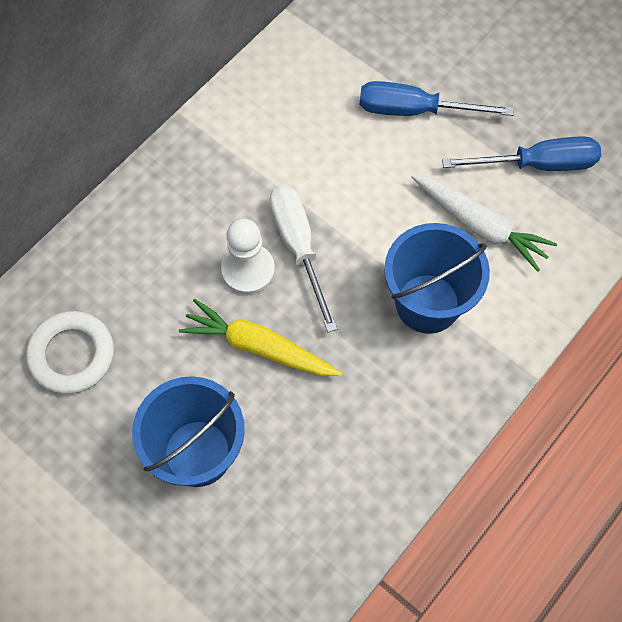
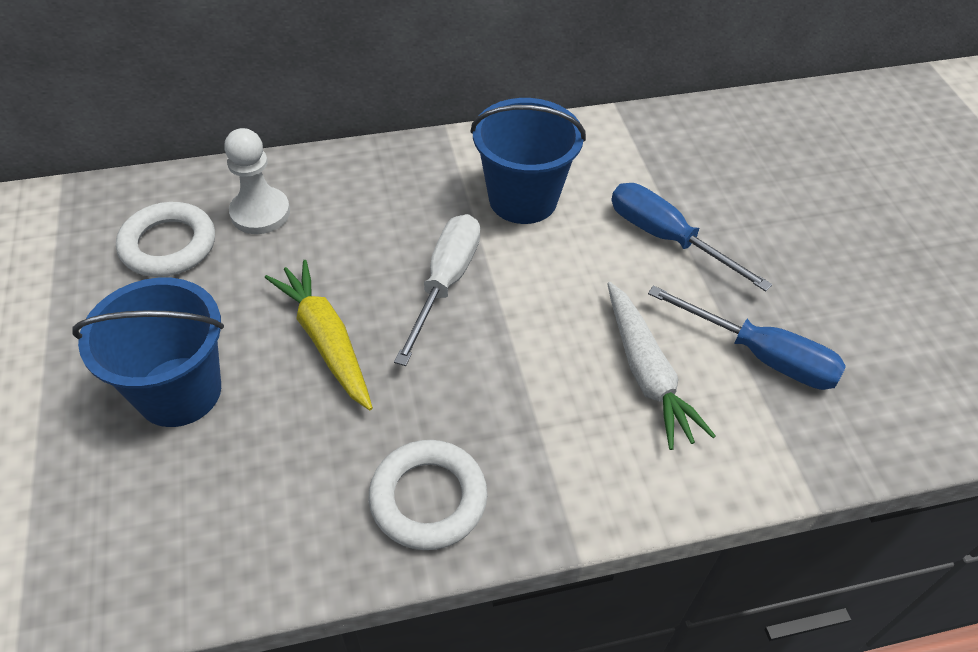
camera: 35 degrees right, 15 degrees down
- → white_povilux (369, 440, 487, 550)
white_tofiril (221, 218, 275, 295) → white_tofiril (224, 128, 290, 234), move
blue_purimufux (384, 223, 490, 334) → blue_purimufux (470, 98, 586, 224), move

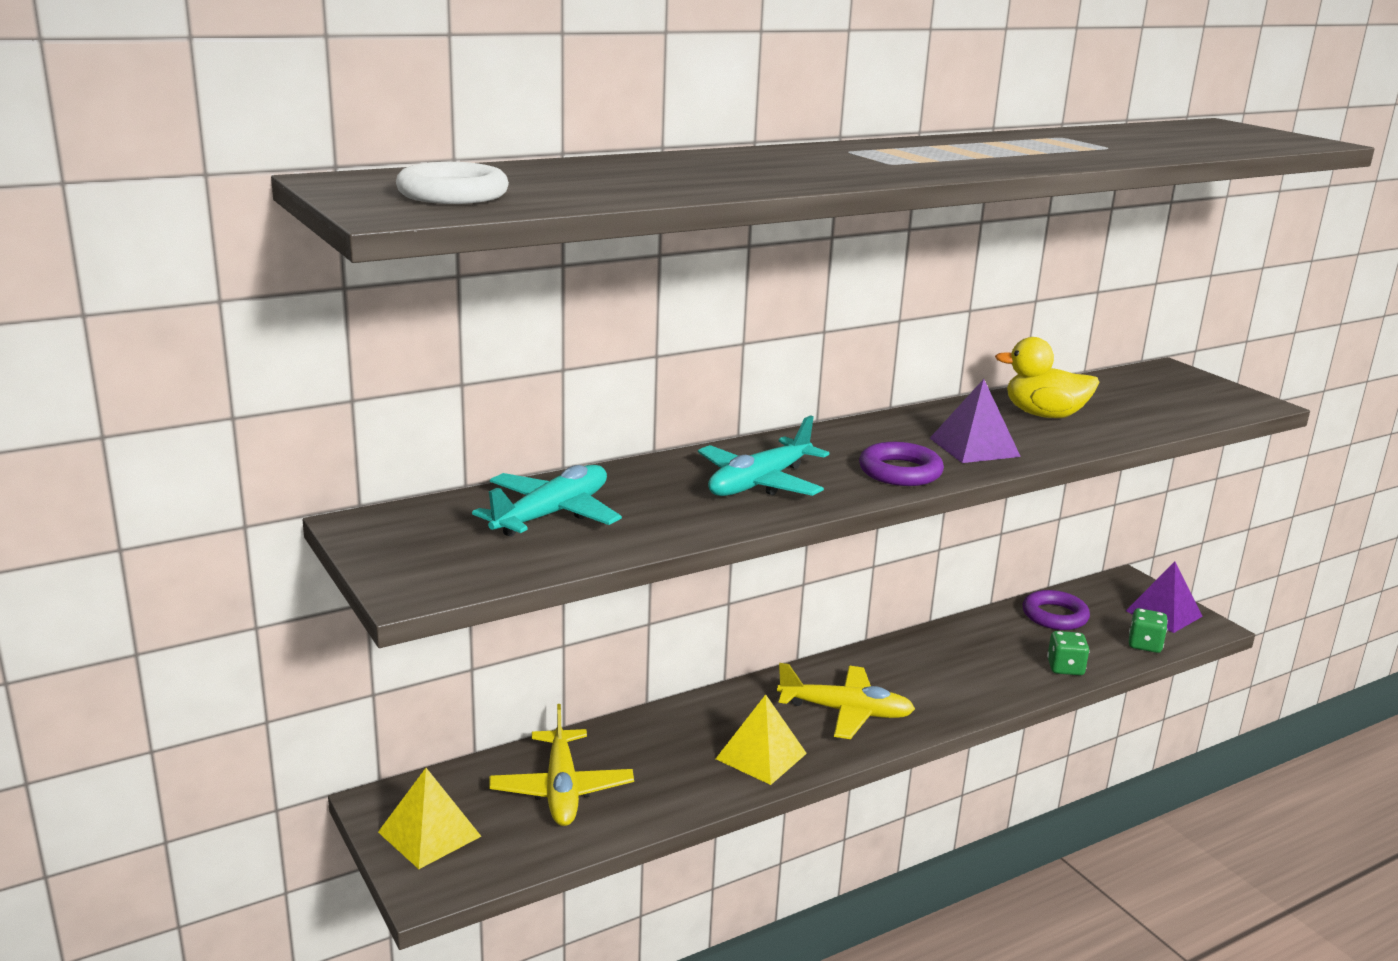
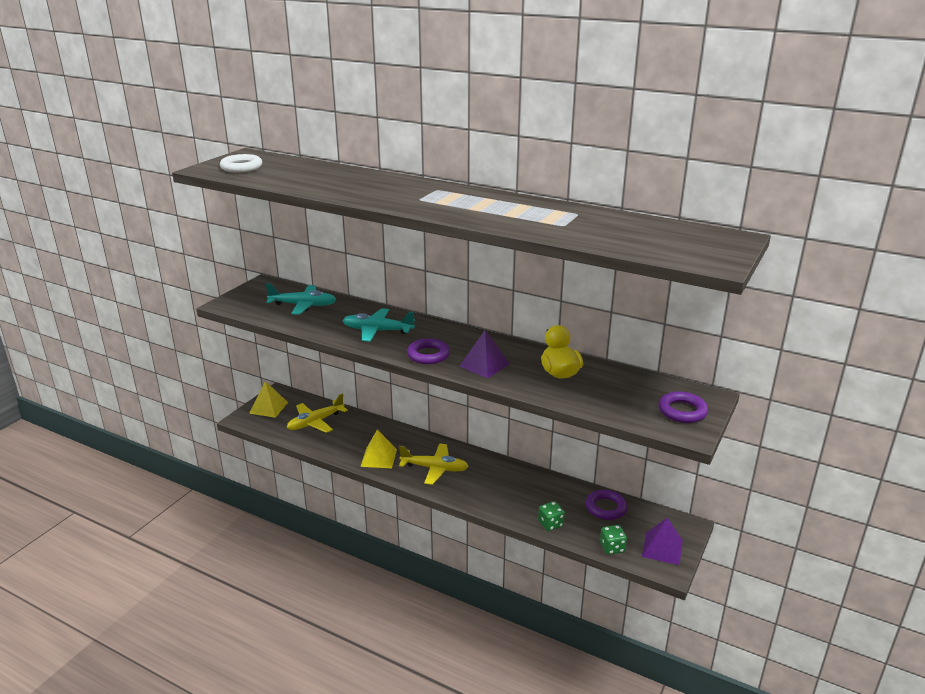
camera: 60 degrees right, 5 degrees up
- → purple_povilux (659, 392, 708, 423)
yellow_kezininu (777, 663, 915, 739) → yellow_kezininu (399, 443, 469, 485), 60 degrees counterclockwise

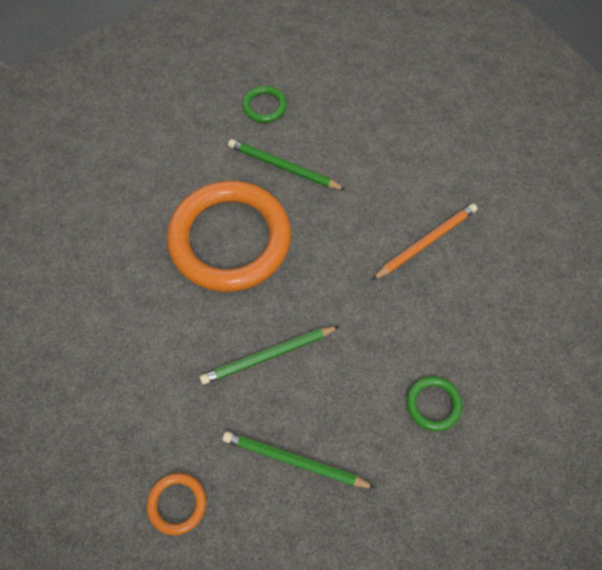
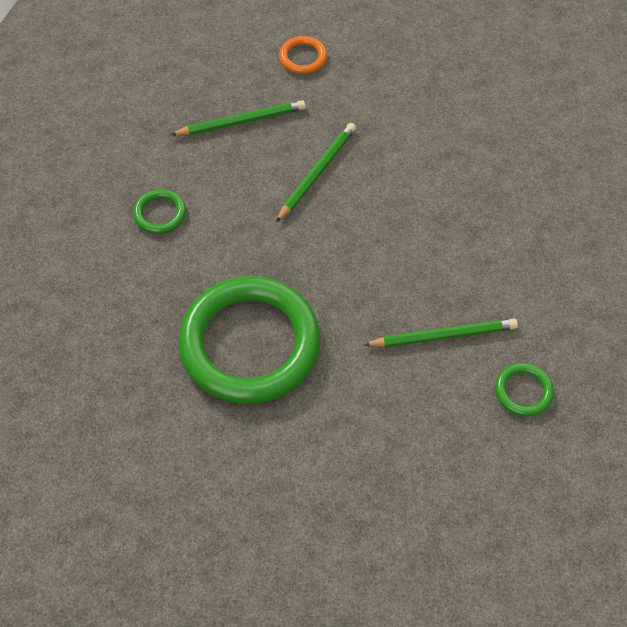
camera: 145 degrees right, 5 degrees down
orange_povilux (167, 181, 291, 292) → -
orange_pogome (372, 203, 477, 280) → green_povilux (178, 276, 320, 404)

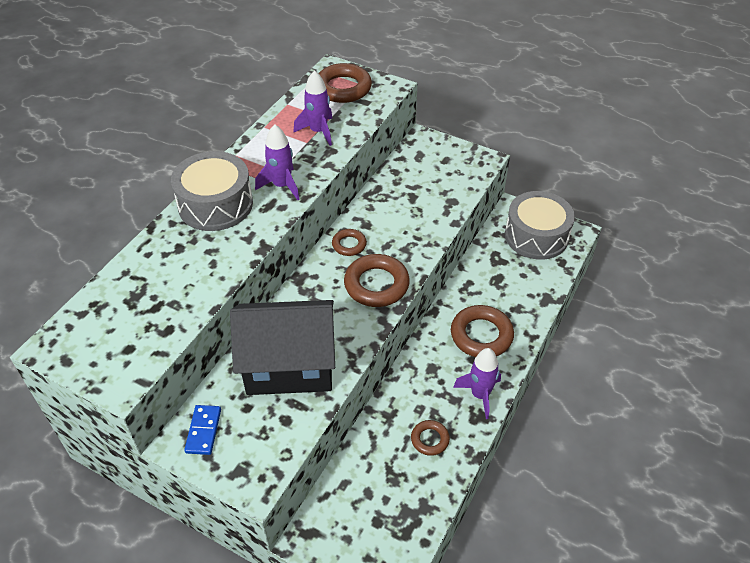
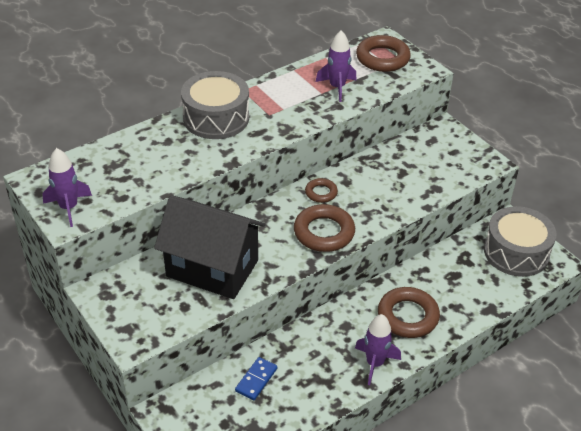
camera: 25 degrees right, 5 degrees down
brown_povilux (411, 420, 450, 456) → -
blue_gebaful (184, 405, 221, 455) → blue_gebaful (235, 357, 277, 400), move
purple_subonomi (255, 124, 300, 200) → purple_subonomi (43, 148, 92, 227), move

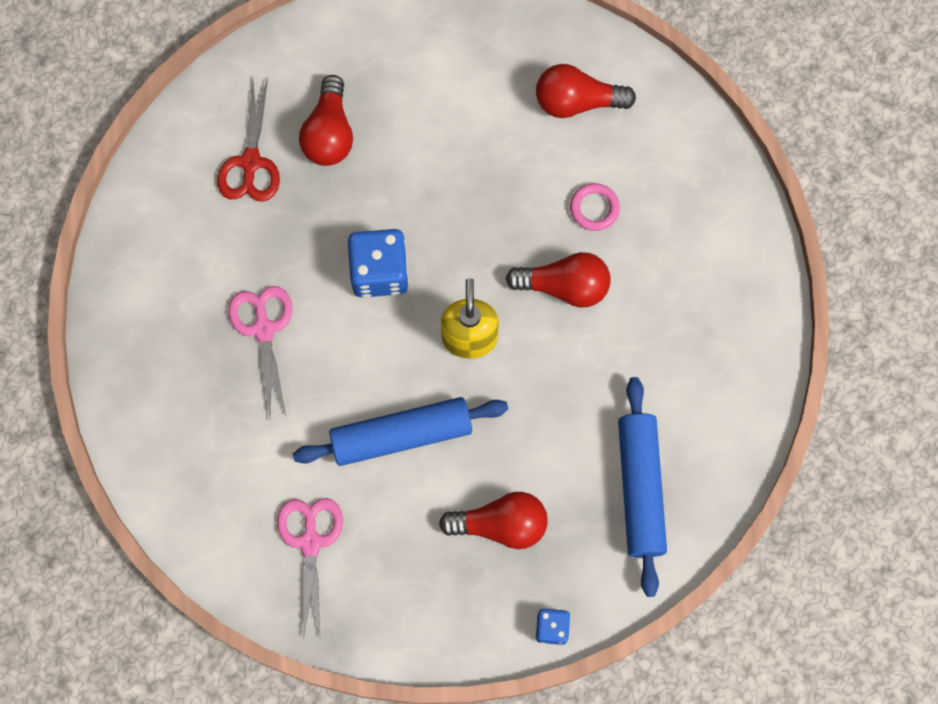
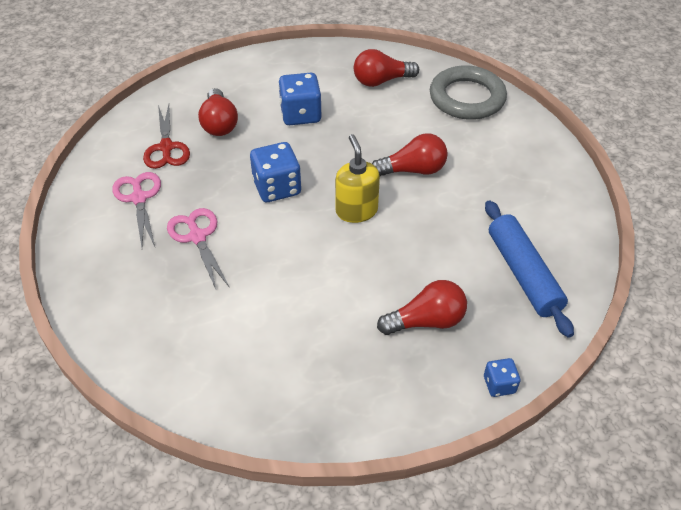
camera: 15 degrees left, 25 degrees down
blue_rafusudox (293, 397, 508, 466) → -
pink_povilux (570, 183, 620, 231) → -
- → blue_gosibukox (278, 73, 322, 125)
- → grey_povilux (430, 65, 507, 120)
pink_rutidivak (277, 498, 343, 639) → pink_rutidivak (112, 172, 161, 247), move

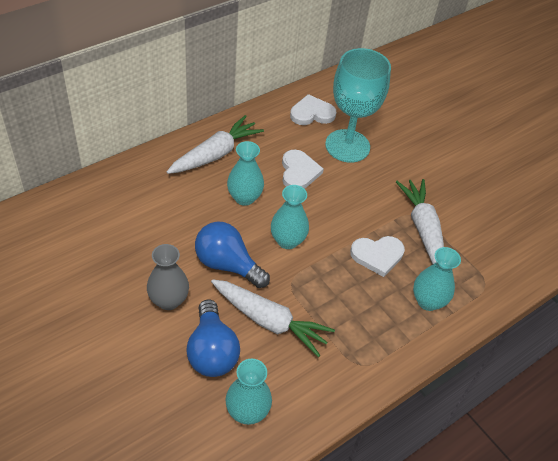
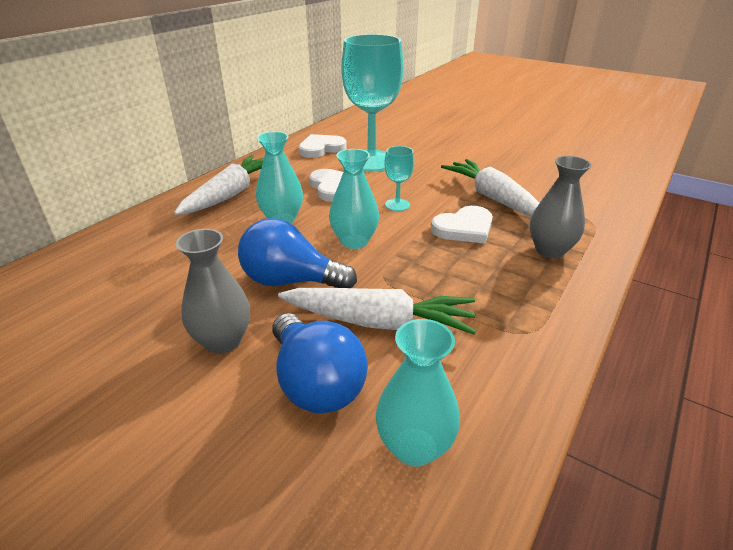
camera: 15 degrees left, 15 degrees down
- → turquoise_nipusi (385, 146, 414, 211)
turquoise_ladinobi (413, 247, 461, 311) → grey_ladinobi (530, 156, 592, 258)

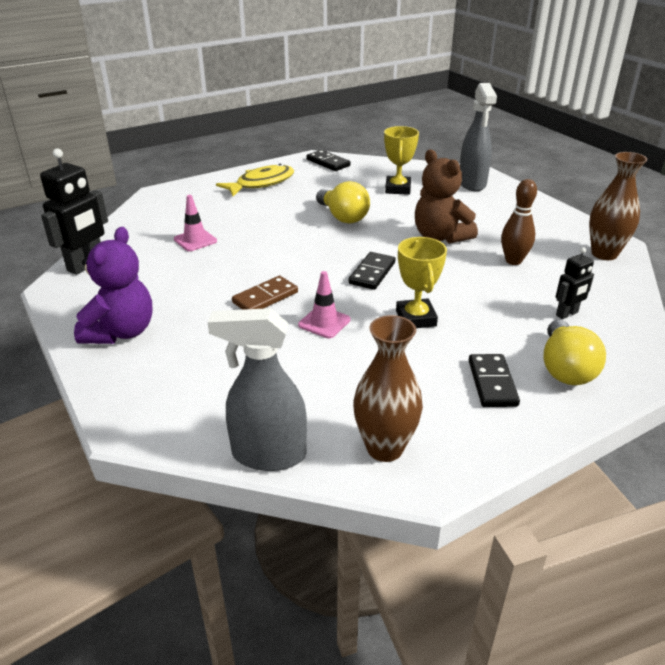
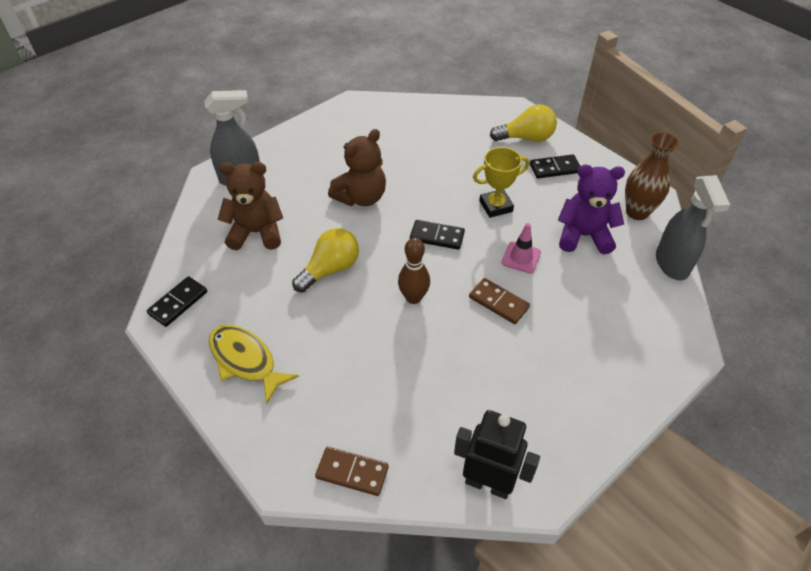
camera: 100 degrees left, 15 degrees up
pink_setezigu (174, 195, 217, 251) → -
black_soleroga (556, 247, 594, 319) → -
brown_ladinobi (589, 152, 647, 260) → -
- → brown_gebaful (315, 447, 388, 496)
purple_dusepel (74, 227, 152, 344) → purple_dusepel (558, 165, 625, 255), move
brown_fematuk (501, 179, 537, 265) → brown_fematuk (398, 238, 430, 304), move
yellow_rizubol (384, 126, 419, 195) → brown_dusepel (218, 162, 283, 250)

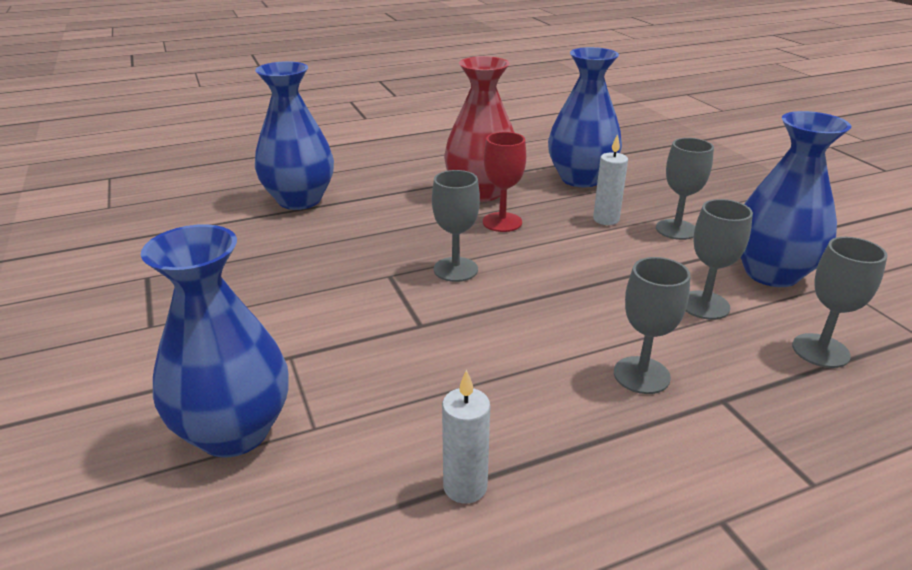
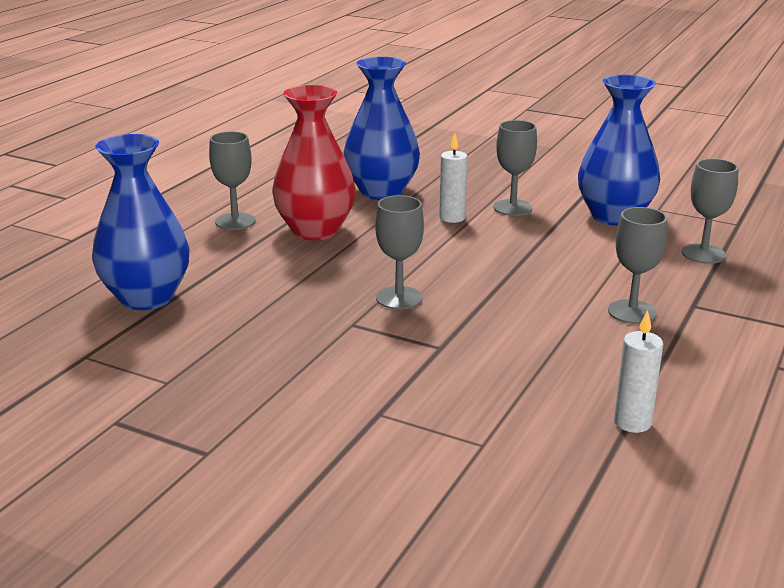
camera: 40 degrees left, 5 degrees down
blue_ladinobi (141, 224, 289, 458) → -
red_nipusi (483, 132, 526, 232) → -
grey_nipusi (686, 199, 753, 320) → grey_nipusi (209, 131, 256, 230), move

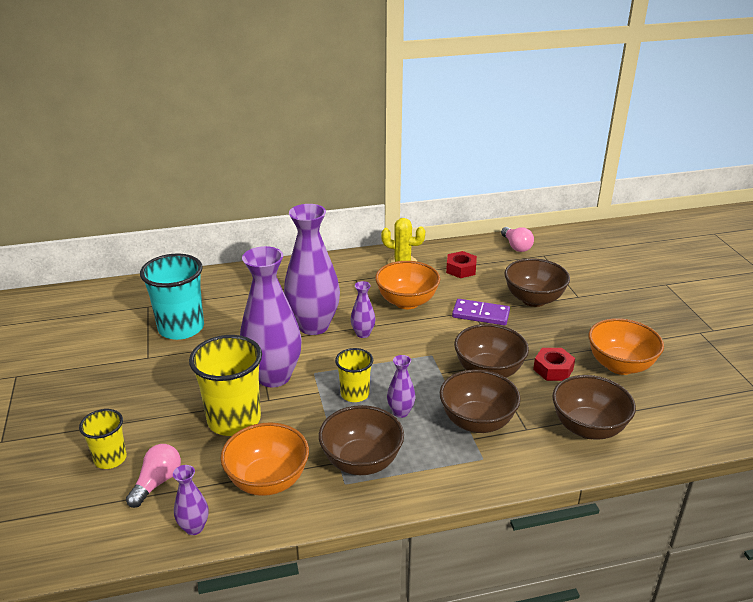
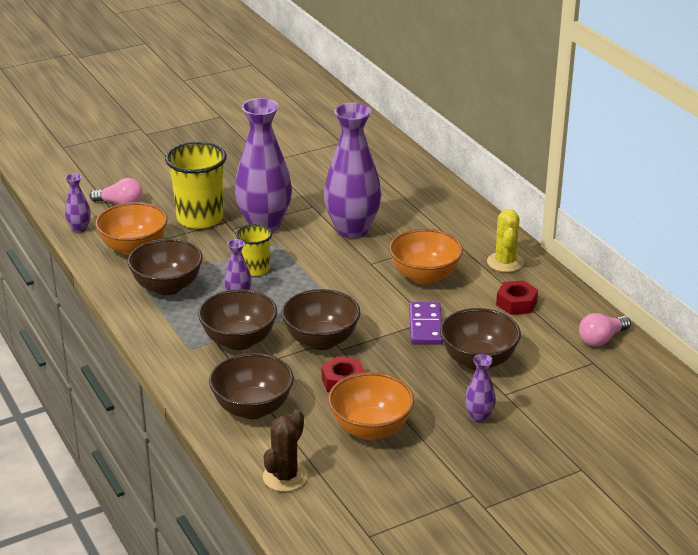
camera: 75 degrees right, 0 degrees up
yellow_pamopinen (79, 409, 127, 469) → -
turquoise_pamopinen (140, 254, 204, 340) → -
- → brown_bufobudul (263, 409, 308, 492)
purple_ladinobi (351, 281, 376, 338) → purple_ladinobi (465, 354, 496, 423), move

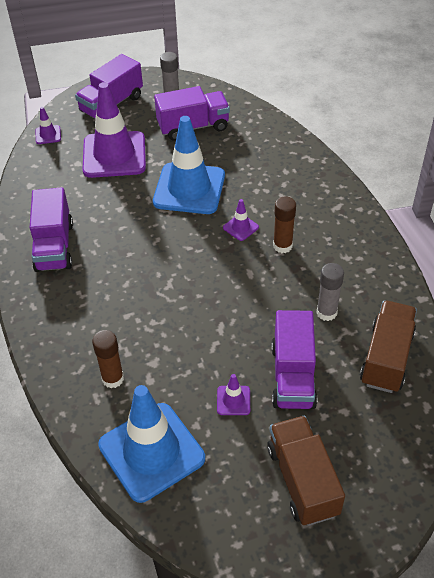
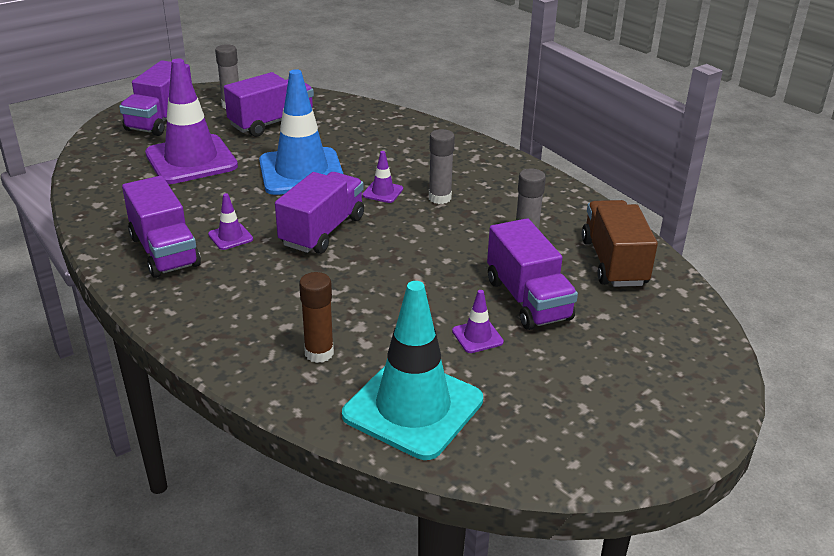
camera: 25 degrees left, 15 degrees down
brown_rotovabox (267, 416, 345, 526) → -
- → purple_rotovabox (275, 172, 364, 254)
purple_setezigu (35, 107, 61, 144) → purple_setezigu (208, 193, 253, 250), move
blue_setezigu (98, 385, 205, 503) → turquoise_setezigu (342, 281, 483, 460)
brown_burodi (273, 196, 296, 253) → grey_burodi (429, 129, 455, 204)

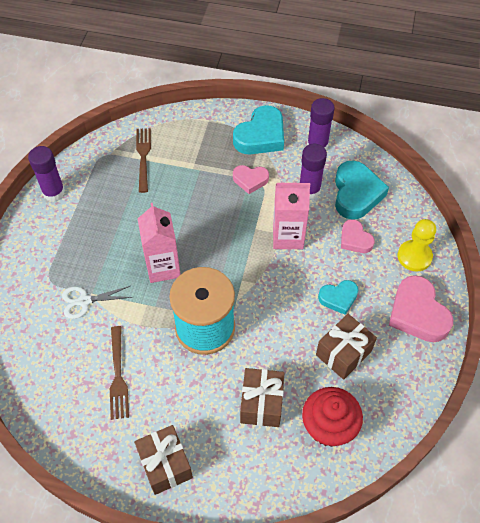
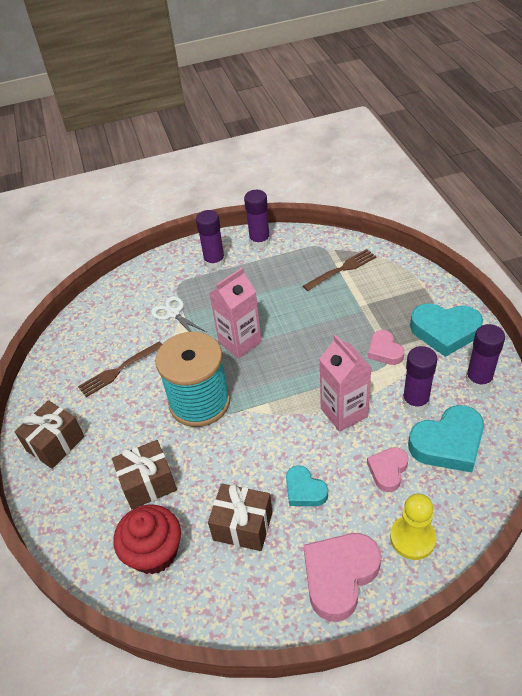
camera: 65 degrees right, 10 degrees down
- → purple_burodi (196, 210, 225, 269)

